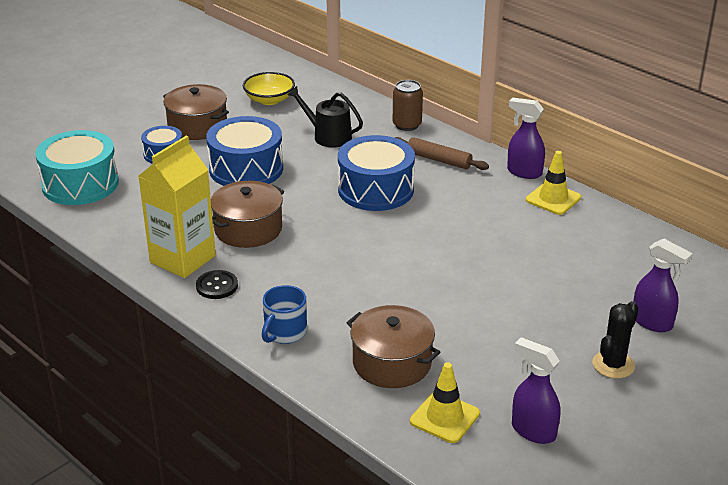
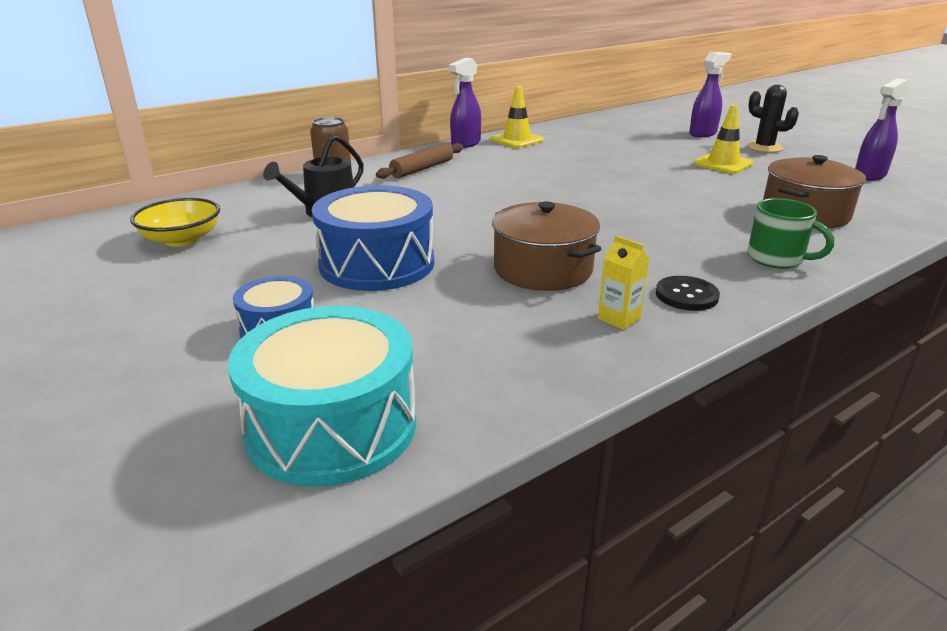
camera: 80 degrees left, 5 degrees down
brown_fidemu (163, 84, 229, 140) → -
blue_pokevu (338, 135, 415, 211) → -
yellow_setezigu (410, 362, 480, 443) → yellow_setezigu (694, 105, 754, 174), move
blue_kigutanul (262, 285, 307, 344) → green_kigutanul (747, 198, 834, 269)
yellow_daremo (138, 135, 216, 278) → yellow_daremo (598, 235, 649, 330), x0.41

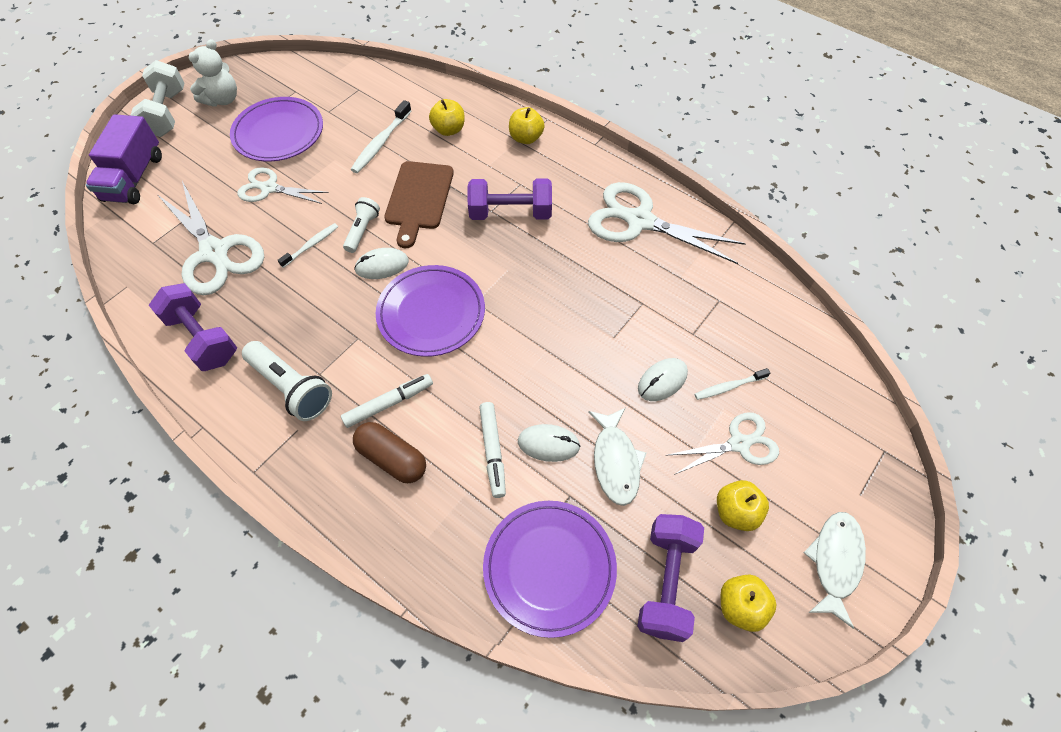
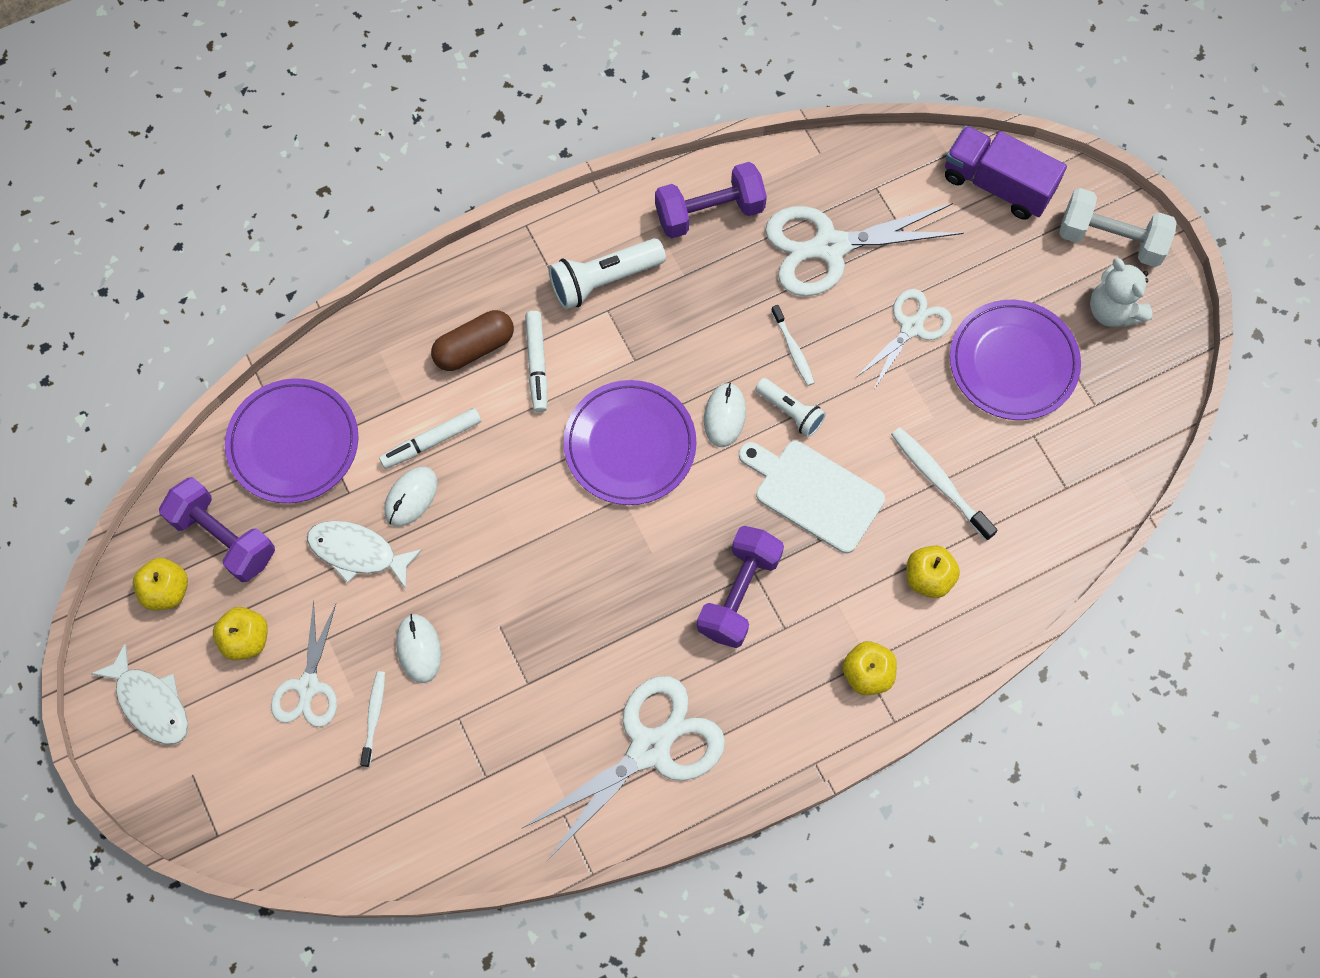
camera: 115 degrees right, 10 degrees up
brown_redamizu (384, 161, 454, 248) → white_redamizu (739, 441, 885, 553)
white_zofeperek (479, 402, 506, 498) → white_zofeperek (379, 408, 481, 469), 45 degrees counterclockwise

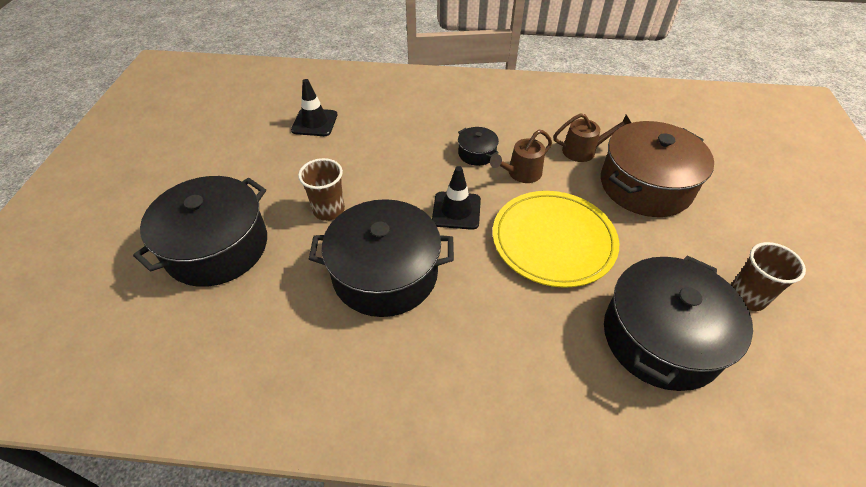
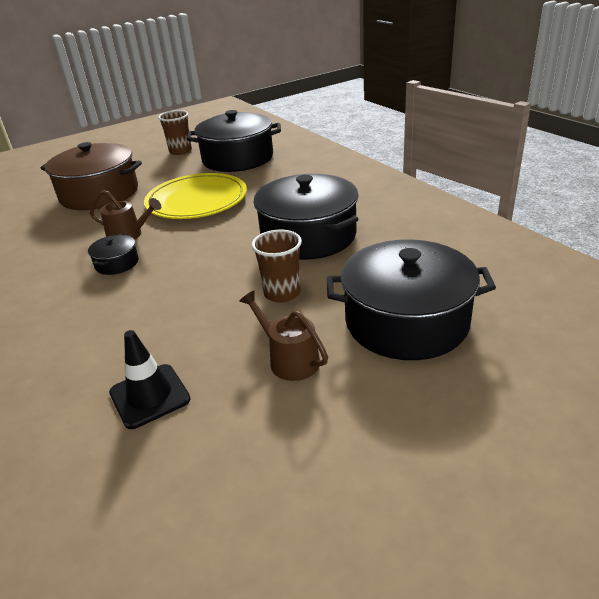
camera: 125 degrees left, 15 degrees down
black_setezigu (432, 166, 481, 230) → -
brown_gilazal (553, 113, 631, 162) → brown_gilazal (239, 290, 328, 381), move

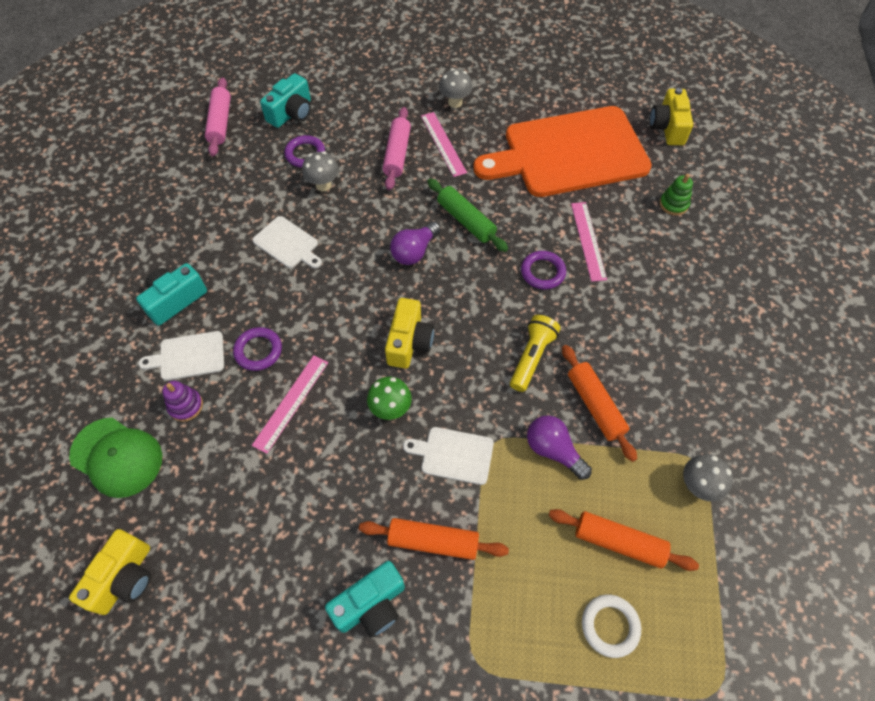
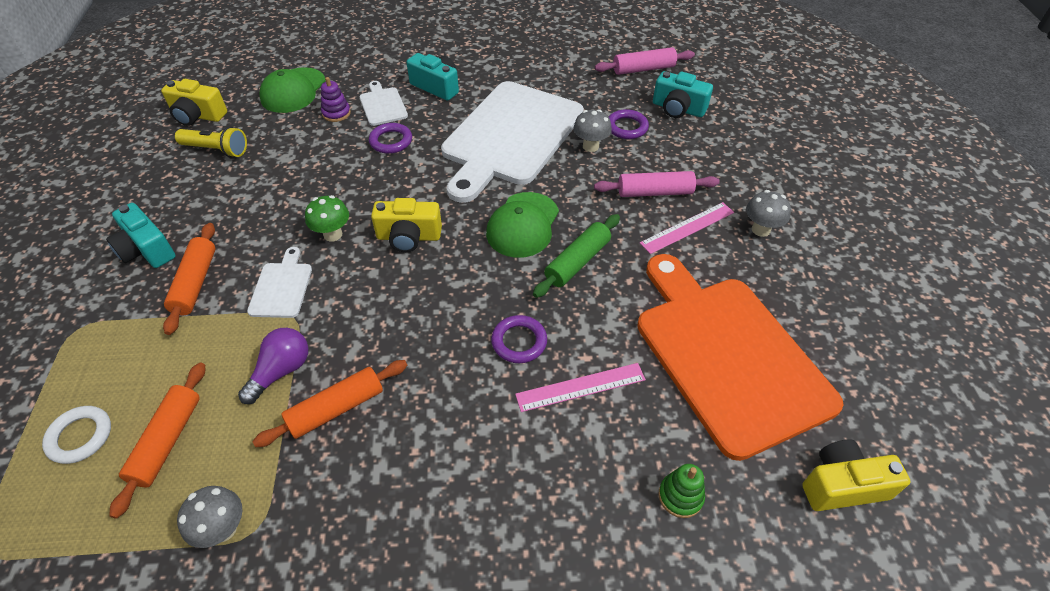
camera: 80 degrees right, 10 degrees down
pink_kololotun (252, 355, 328, 454) → -
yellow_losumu (510, 315, 560, 392) → yellow_losumu (175, 127, 247, 157), move
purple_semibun (390, 221, 441, 265) → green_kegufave (486, 192, 559, 258)
white_redamizu (253, 216, 322, 268) → white_redamizu (441, 81, 584, 203), x2.46

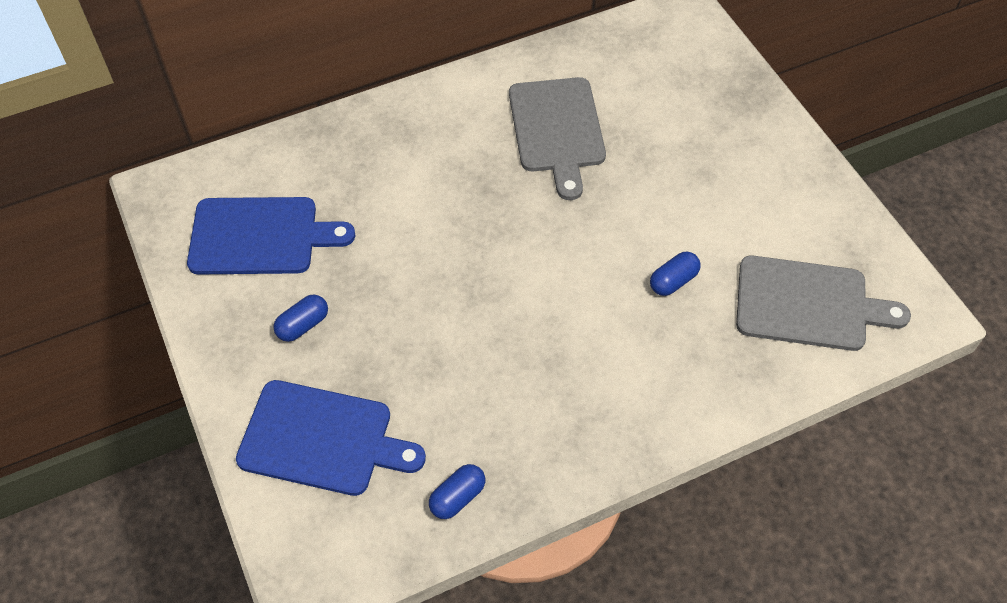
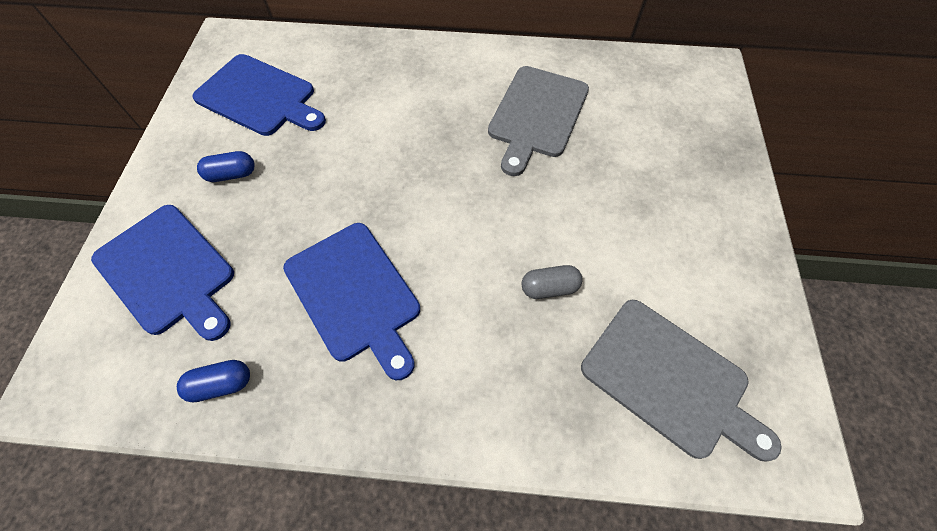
camera: 30 degrees right, 5 degrees up
- → blue_redamizu (283, 223, 420, 380)
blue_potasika (650, 252, 700, 296) → grey_potasika (522, 265, 583, 299)

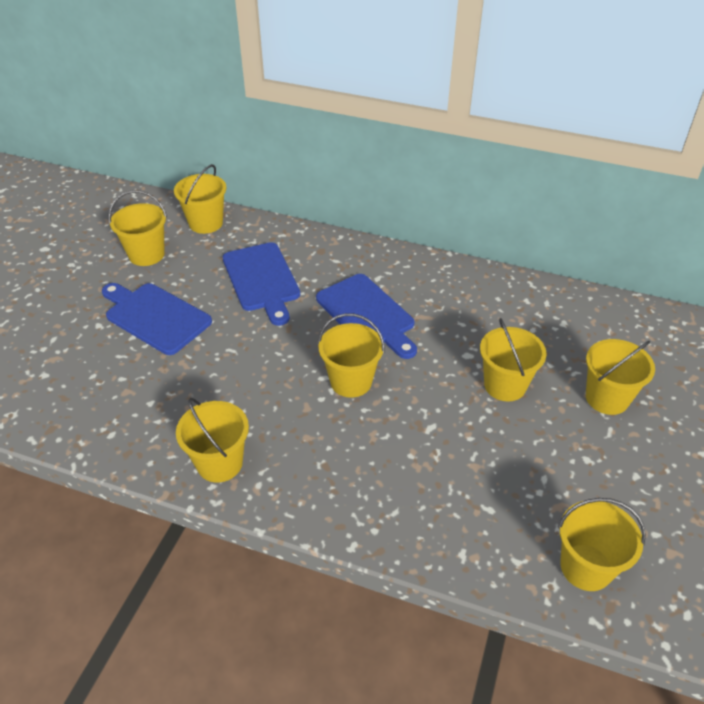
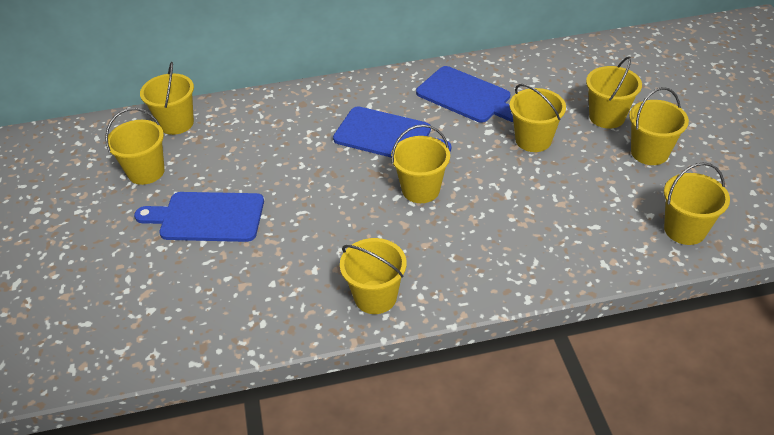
camera: 30 degrees left, 0 degrees up
- → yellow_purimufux (629, 87, 689, 165)
blue_redamizu (223, 242, 300, 326) → blue_redamizu (416, 66, 513, 123), move

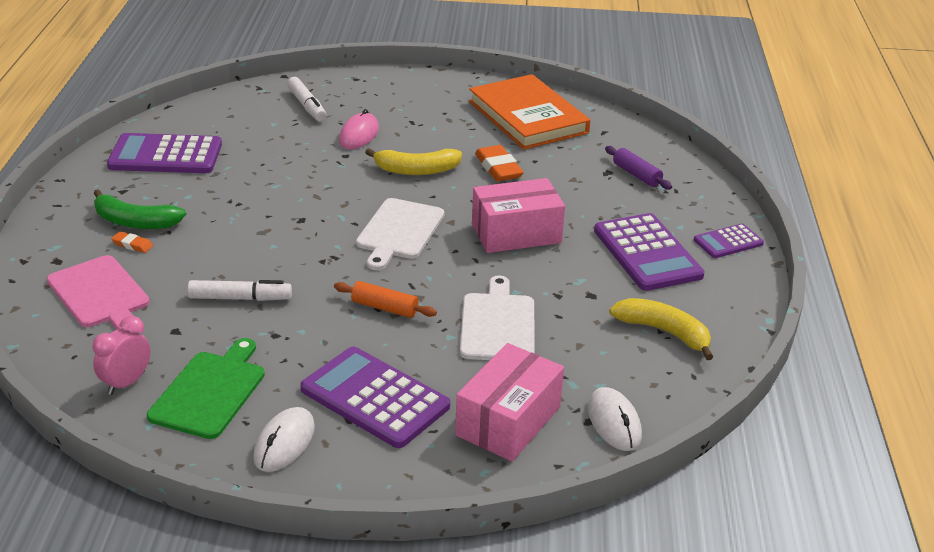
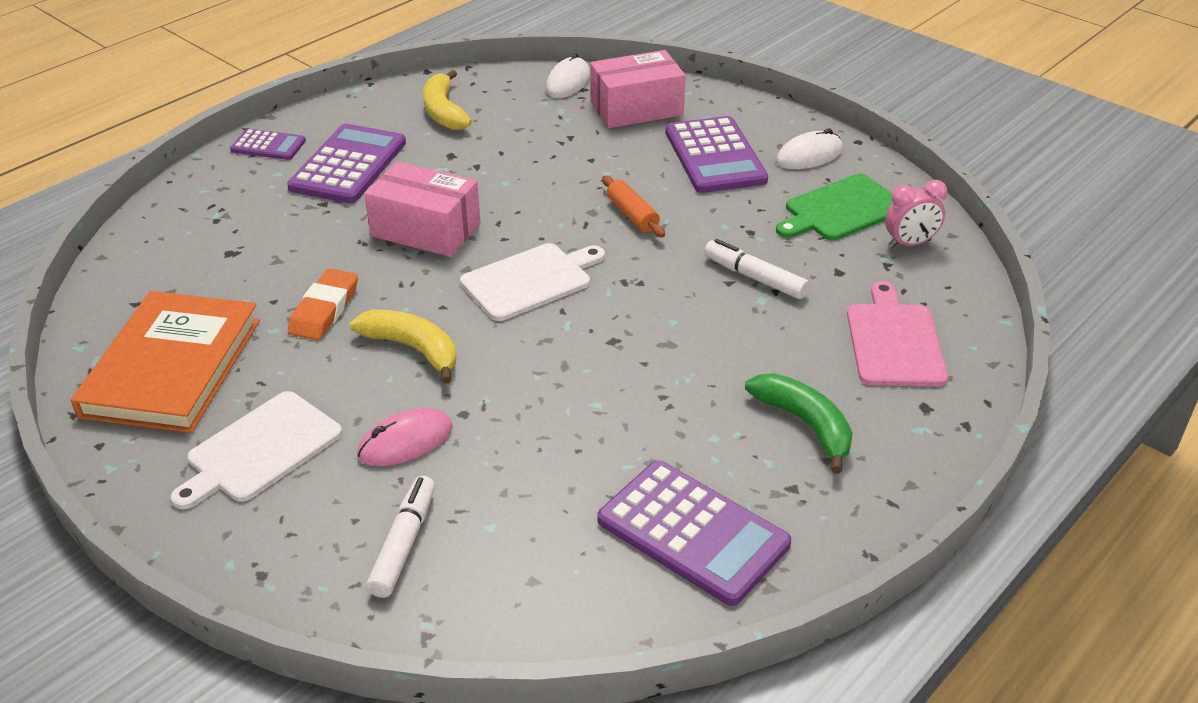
camera: 140 degrees left, 5 degrees up
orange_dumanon (111, 231, 153, 253) → -
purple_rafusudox (605, 146, 672, 190) → -
white_redamizu (460, 276, 535, 360) → white_redamizu (171, 391, 342, 509), move

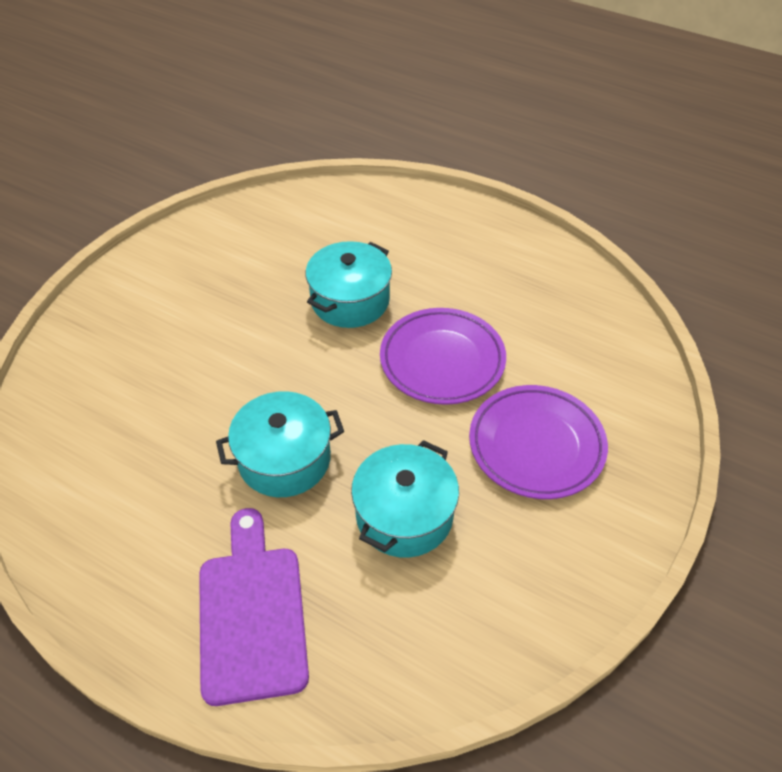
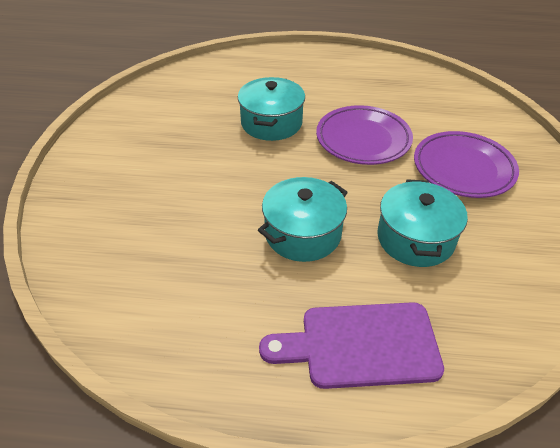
camera: 25 degrees left, 5 degrees down
purple_redamizu (199, 508, 309, 706) → purple_redamizu (259, 302, 444, 389), 60 degrees counterclockwise

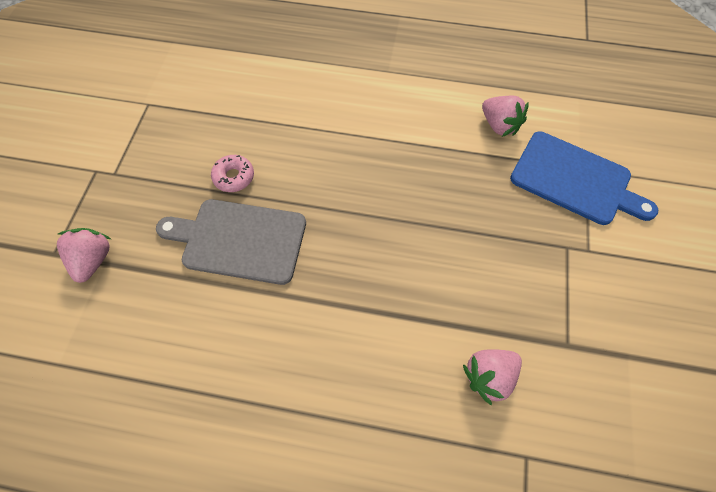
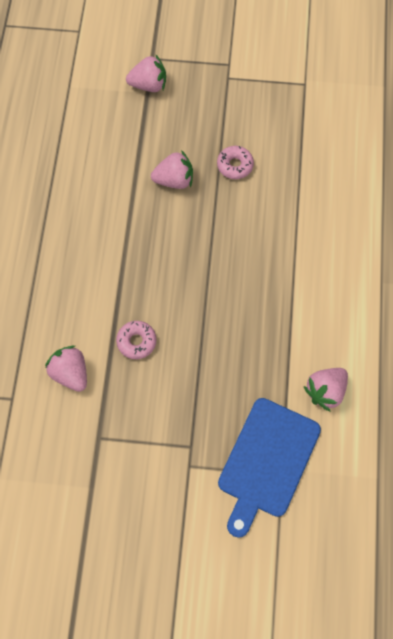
camera: 85 degrees right, 5 degrees up
- → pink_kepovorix (116, 321, 156, 359)
grey_redamizu (156, 199, 306, 285) → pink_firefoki (151, 150, 193, 189)

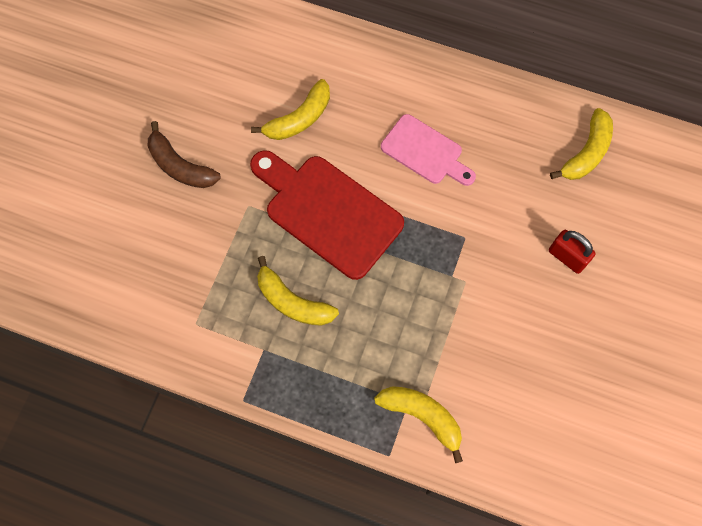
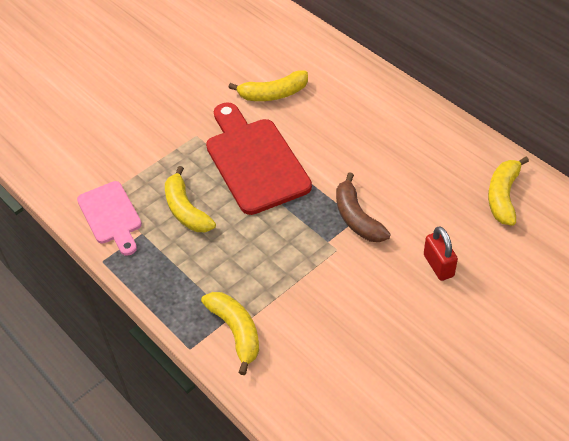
camera: 30 degrees right, 20 degrees down
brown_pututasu (148, 121, 221, 188) → brown_pututasu (336, 172, 391, 242), move
pink_redamizu (381, 114, 476, 186) → pink_redamizu (77, 181, 142, 256), move
yellow_pututasu (550, 108, 613, 180) → yellow_pututasu (488, 157, 529, 226), 135 degrees clockwise

